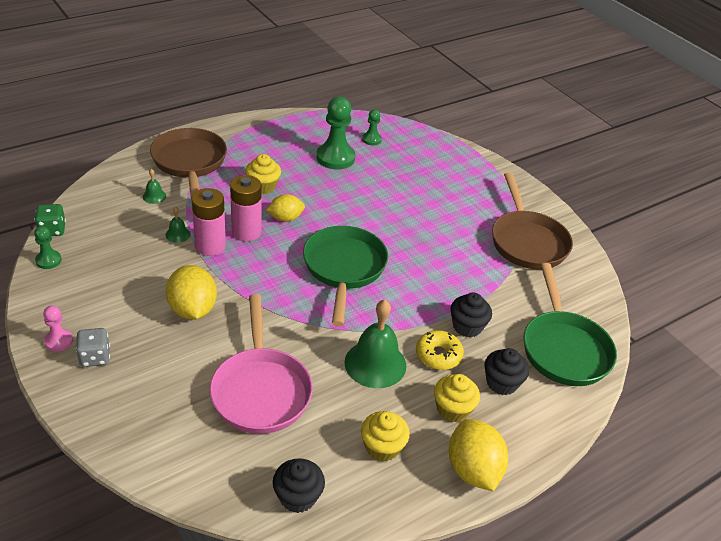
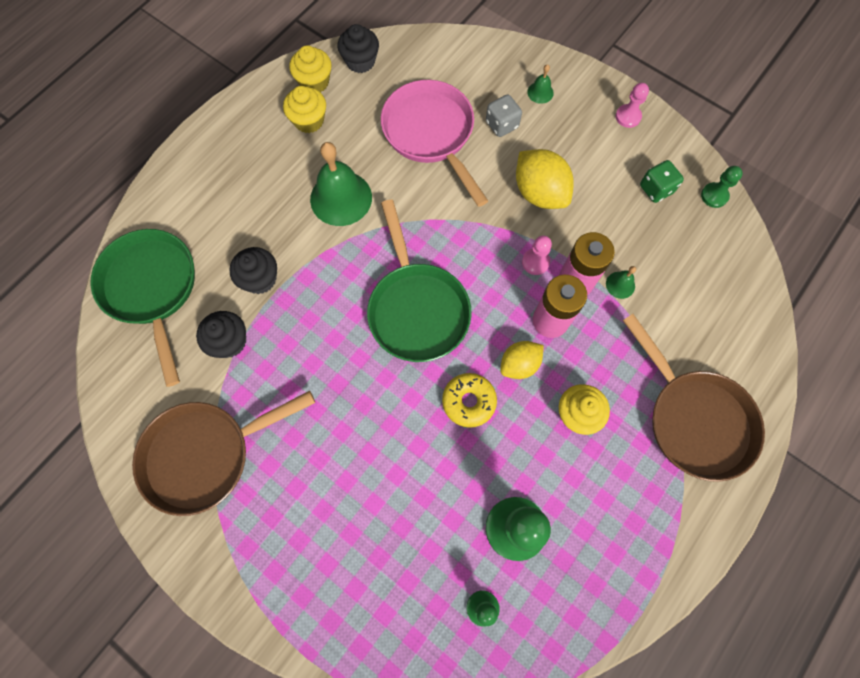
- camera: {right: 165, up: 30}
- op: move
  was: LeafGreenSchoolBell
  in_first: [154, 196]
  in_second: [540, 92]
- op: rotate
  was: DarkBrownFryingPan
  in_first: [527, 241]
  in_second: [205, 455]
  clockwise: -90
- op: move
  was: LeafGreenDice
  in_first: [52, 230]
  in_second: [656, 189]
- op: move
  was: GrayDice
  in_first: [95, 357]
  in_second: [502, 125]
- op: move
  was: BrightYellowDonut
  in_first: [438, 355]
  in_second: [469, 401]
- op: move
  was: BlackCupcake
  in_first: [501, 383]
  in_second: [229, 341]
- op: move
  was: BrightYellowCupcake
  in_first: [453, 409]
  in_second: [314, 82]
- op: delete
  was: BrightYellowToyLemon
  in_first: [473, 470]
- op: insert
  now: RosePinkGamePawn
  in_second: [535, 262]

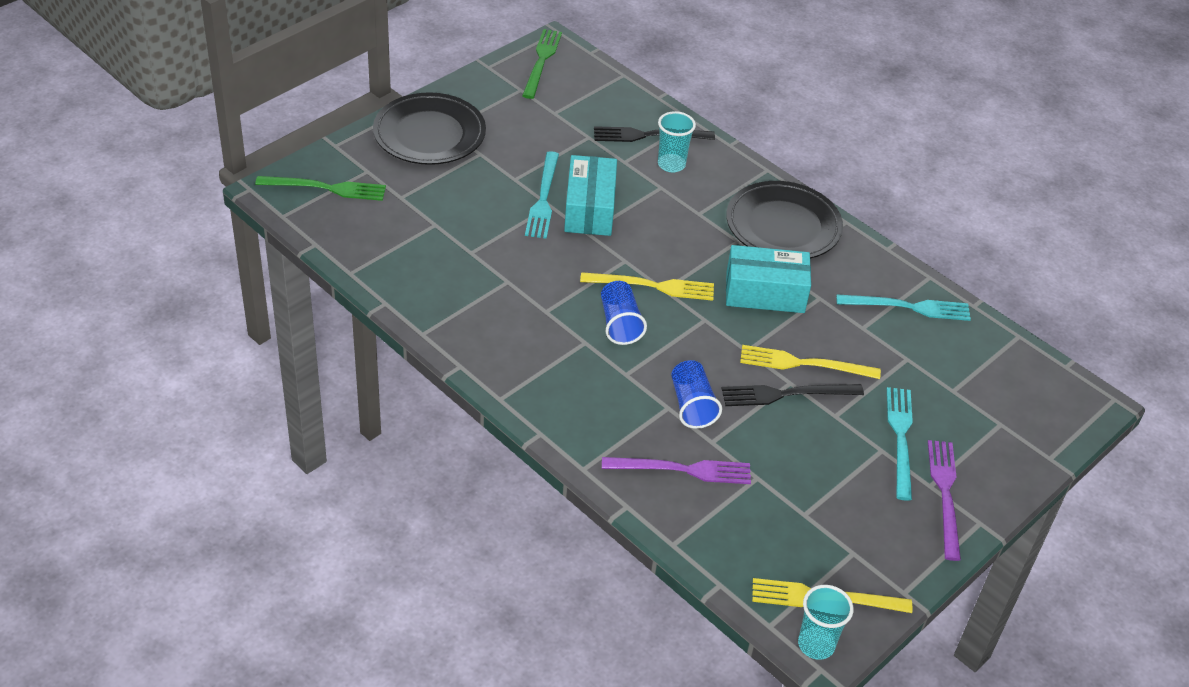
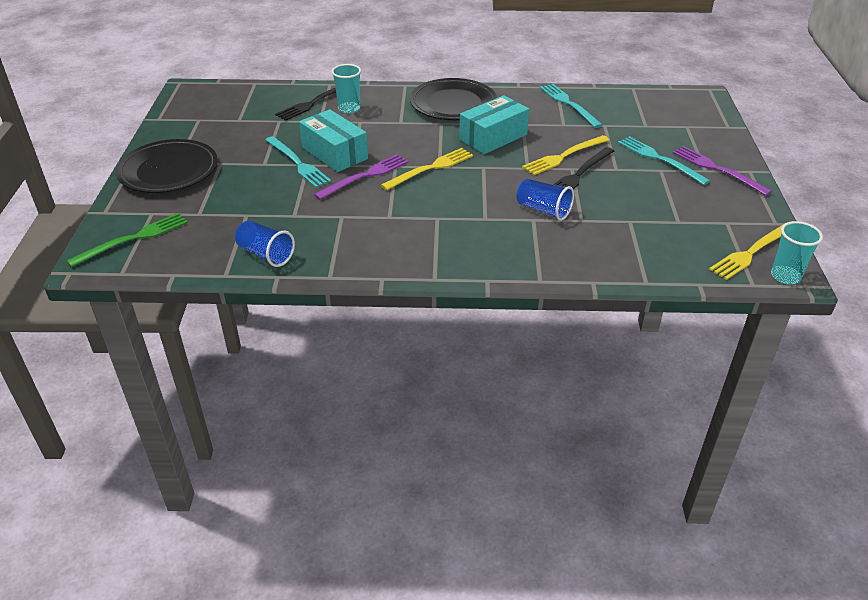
- camera: {right: -40, up: -5}
- op: delete
  was: LeafGreenTableFork
  in_first: [541, 61]
- op: move
  was: BlueCup
  in_first: [620, 324]
  in_second: [266, 254]
- op: rotate
  was: TurquoiseTableFork
  in_first: [908, 307]
  in_second: [569, 104]
  clockwise: -75
- op: move
  was: PurpleTableFork
  in_first: [682, 470]
  in_second: [365, 176]

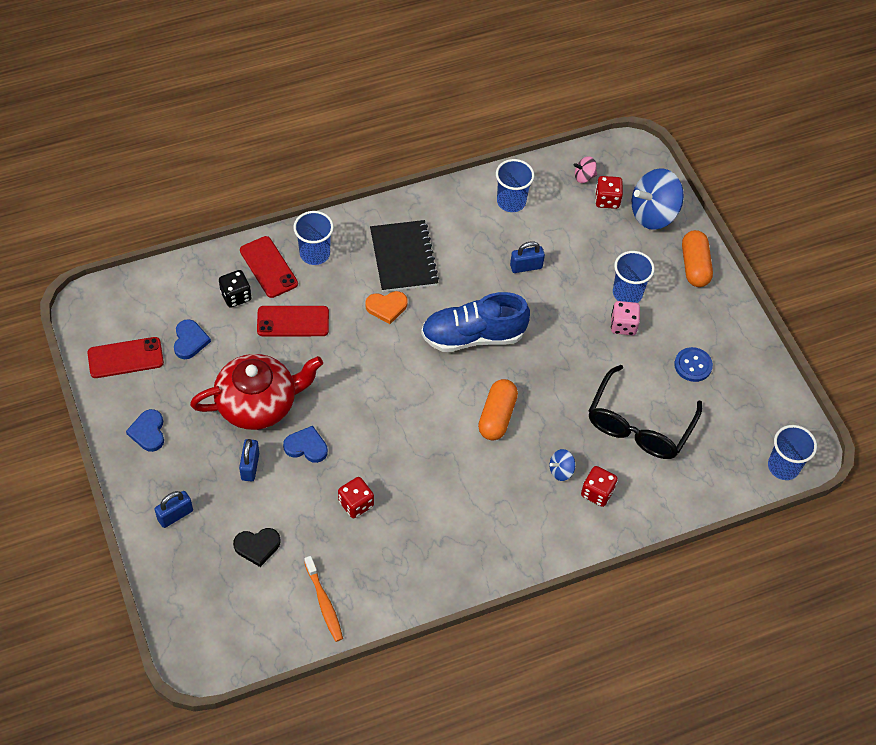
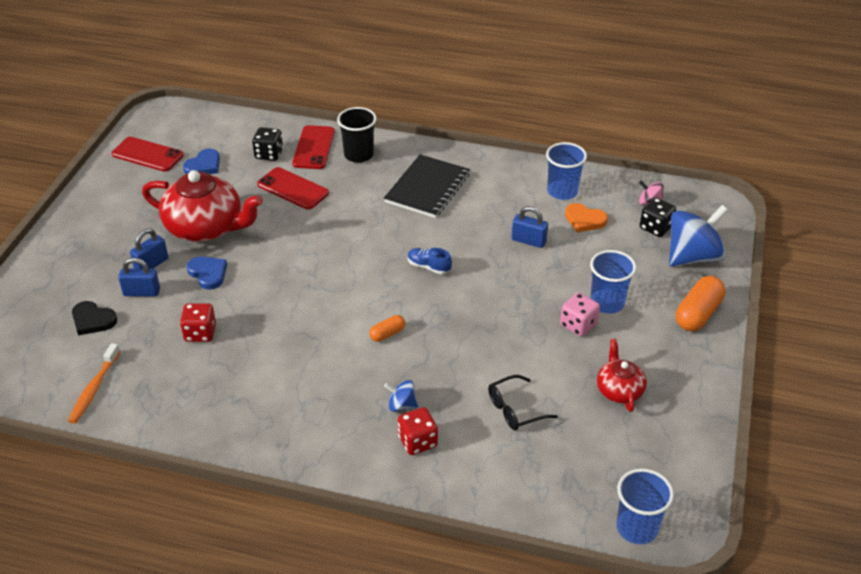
- camera: {right: 40, up: -15}
- op: rotate
  was: BlueToyTop
  in_first: [653, 214]
  in_second: [693, 257]
  clockwise: 135
- op: recolor
  was: RedDice
  now: BlackDice
  in_first: [607, 200]
  in_second: [655, 228]
- op: recolor
  was: BlueCup
  now: BlackCup
  in_first: [314, 254]
  in_second: [358, 155]
- op: move
  was: OrangeLoveHeart
  in_first: [386, 307]
  in_second: [584, 220]
- op: resize
  was: BlueLaceUpShoe
  in_first: [473, 336]
  in_second: [428, 267]
  ratio: 0.43
- op: replace
  was: BlueButton
  now: RedTeapot
  in_first: [693, 365]
  in_second: [619, 390]
- op: resize
  was: BlackGlasses
  in_first: [639, 425]
  in_second: [515, 410]
  ratio: 0.52
- op: resize
  was: OrangePill
  in_first: [497, 416]
  in_second: [387, 334]
  ratio: 0.54
- op: delete
  was: BlueLoveHeart
  in_first: [148, 432]
- op: move
  was: BluePadlock
  in_first: [175, 515]
  in_second: [142, 292]

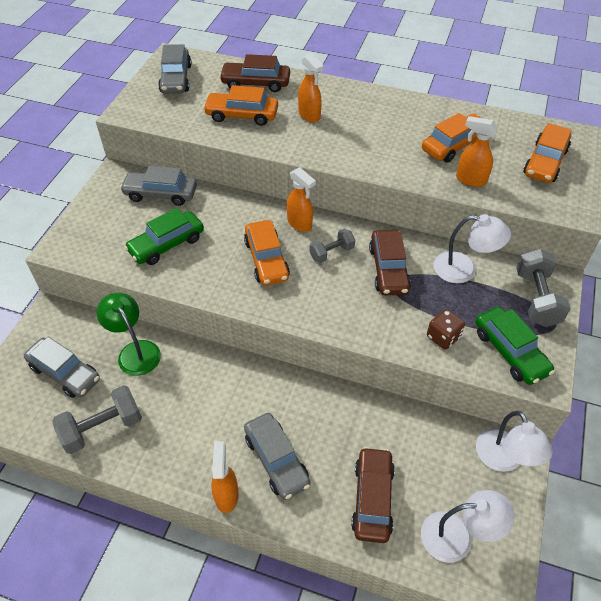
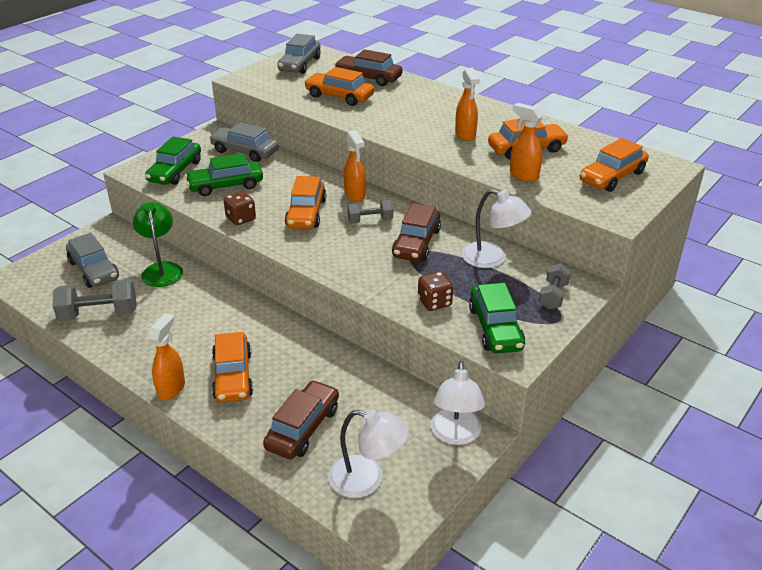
- camera: {right: 20, up: -15}
- op: move
  was: OrangeSprayCleaner
  in_first: [309, 115]
  in_second: [465, 135]
- op: resize
  was: GrayDumbbell
  in_first: [536, 298]
  in_second: [553, 296]
  ratio: 0.62
- op: recolor
  was: GrayAutomobile
  now: OrangeAutomobile
  in_first: [276, 460]
  in_second: [233, 376]
- op: insert
  now: LeafGreenAutomobile
  in_second: [175, 171]
- op: insert
  now: DarkBrownDice
  in_second: [241, 218]

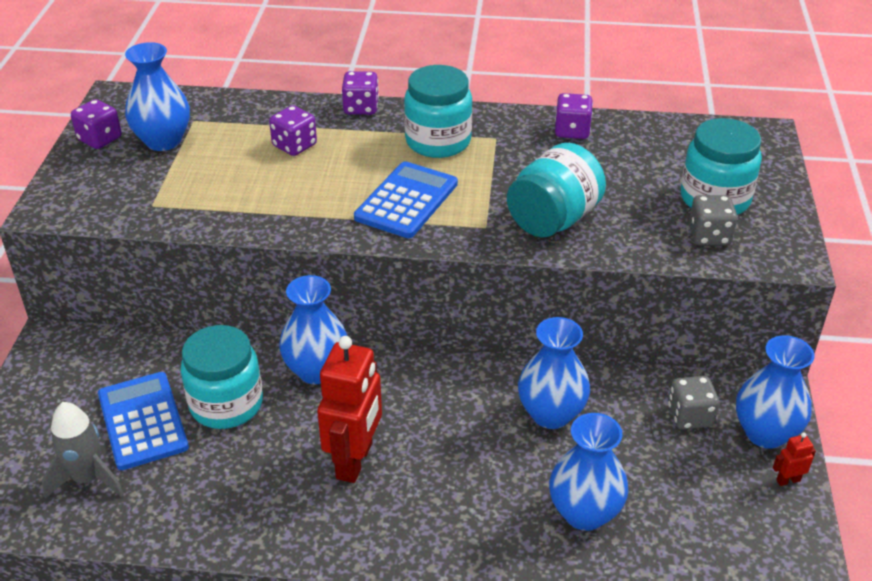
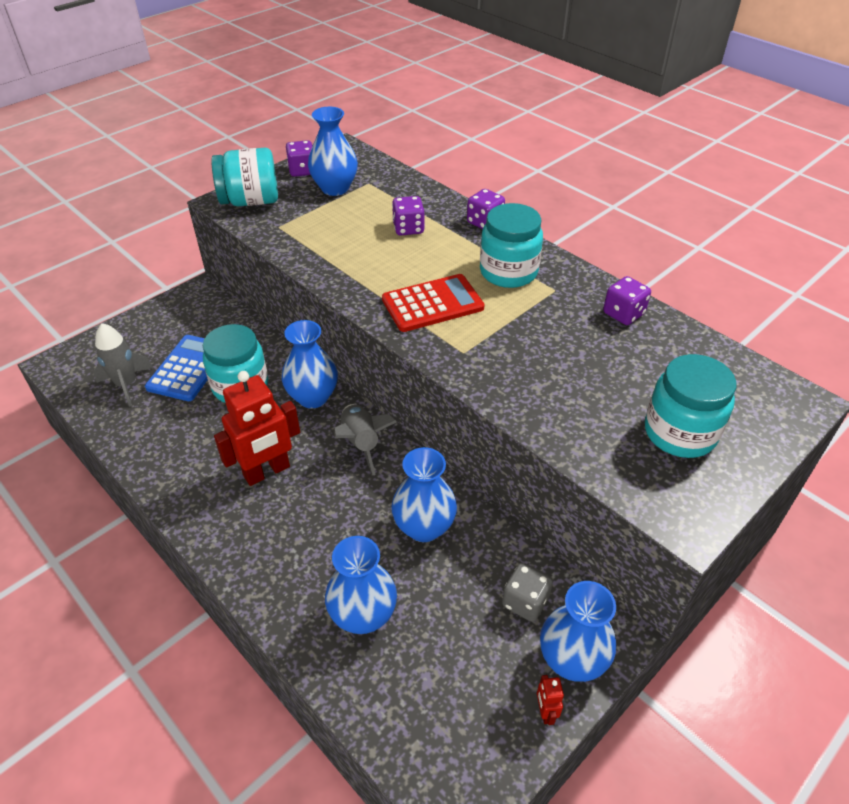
- camera: {right: 40, up: 5}
- op: move
  was: TurquoiseJar
  in_first: [553, 219]
  in_second: [250, 201]
- op: recolor
  was: BlueCalculator
  now: RedCalculator
  in_first: [406, 201]
  in_second: [432, 304]
- op: delete
  was: GrayDice
  in_first: [709, 236]
- op: rotate
  was: RedRobot
  in_first: [788, 480]
  in_second: [545, 712]
  clockwise: -120
- op: insert
  now: GrayToyRocket
  in_second: [361, 443]

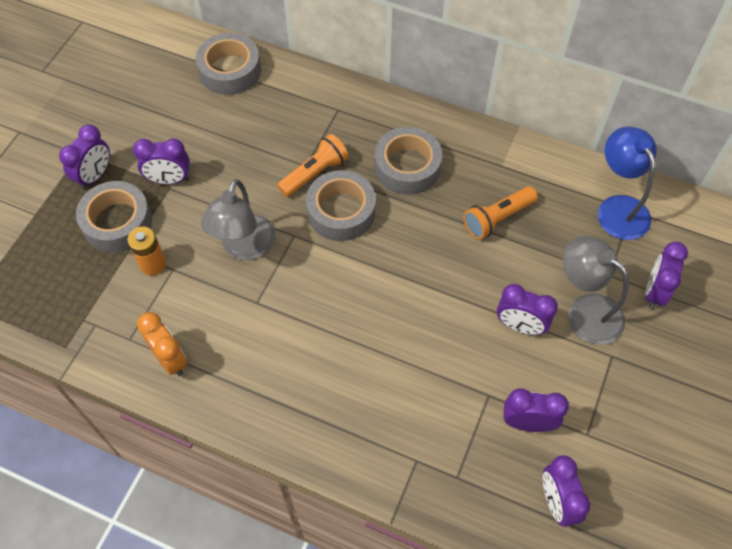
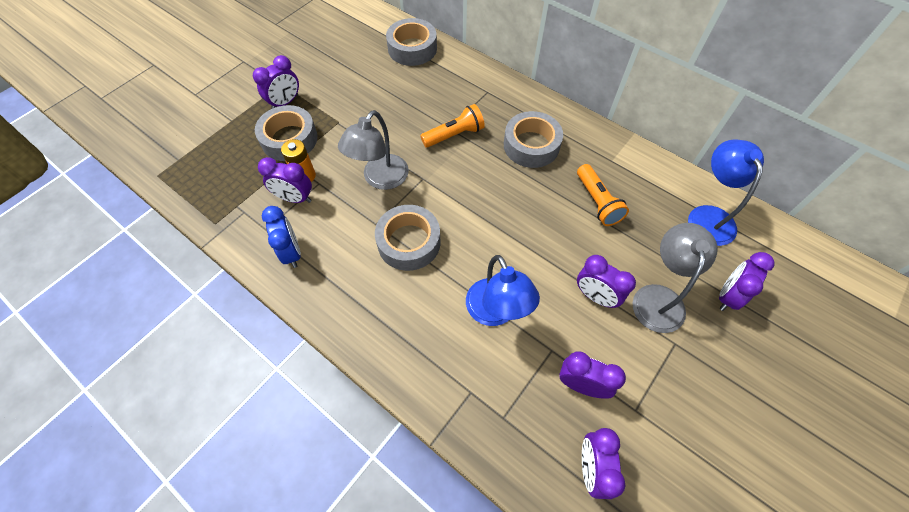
- camera: {right: 15, up: 0}
- op: move
  was: PurpleAlarmClock
  in_first: [169, 180]
  in_second: [295, 198]
- op: move
  was: GrayStickyTape
  in_first: [341, 211]
  in_second: [409, 242]
- op: rotate
  was: OrangeFlashlight
  in_first: [497, 218]
  in_second: [597, 202]
  clockwise: -90
- op: rotate
  was: GrayLamp
  in_first: [585, 311]
  in_second: [658, 297]
  clockwise: 45
- op: recolor
  was: OrangeAlarmClock
  now: BlueAlarmClock
  in_first: [170, 359]
  in_second: [291, 252]
- op: insert
  now: BlueLamp
  in_second: [496, 312]

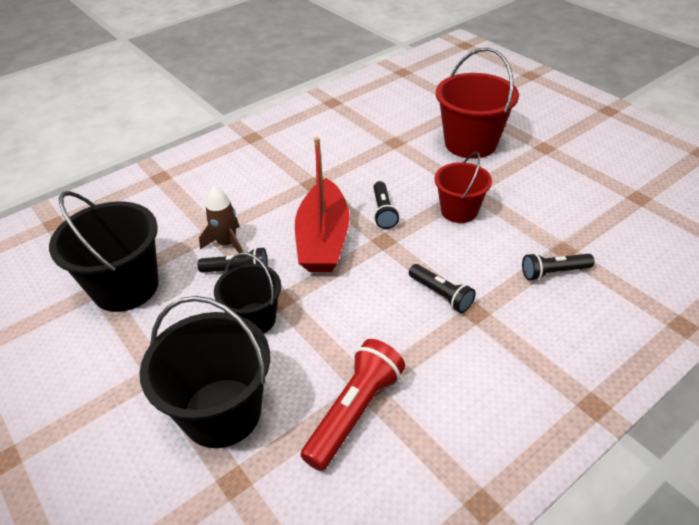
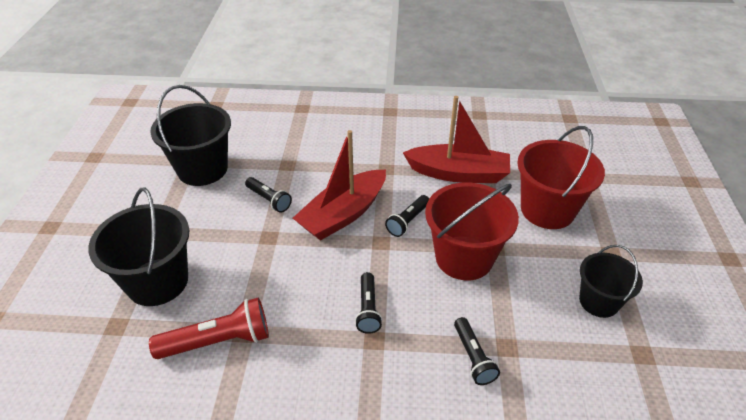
- camera: {right: 40, up: 0}
- op: resize
  was: RedSandBucket
  in_first: [459, 211]
  in_second: [464, 258]
  ratio: 1.61
- op: delete
  was: DarkBrownToyRocket
  in_first: [227, 243]
- op: move
  was: BlackSandBucket
  in_first: [254, 319]
  in_second: [598, 301]
- op: rotate
  was: BlackFlashlight
  in_first: [553, 272]
  in_second: [473, 357]
  clockwise: -135
- op: insert
  now: RedSailboat
  in_second: [458, 173]

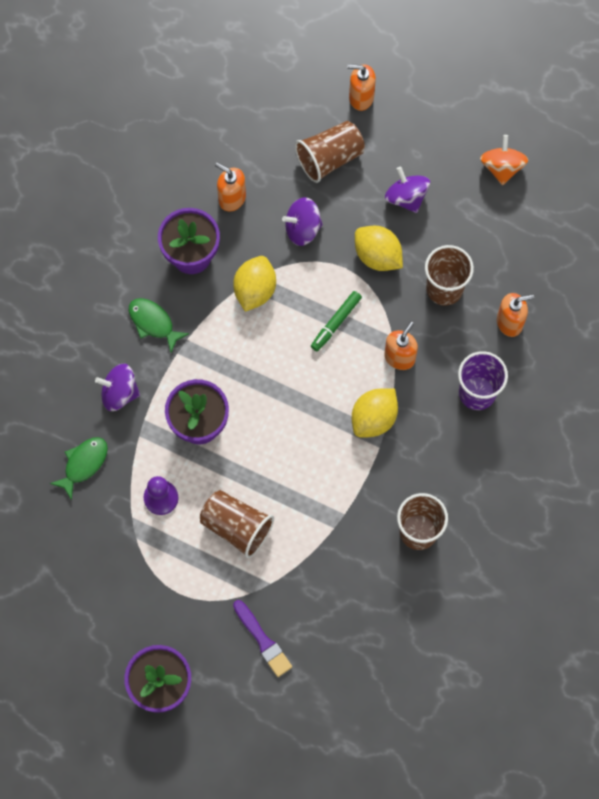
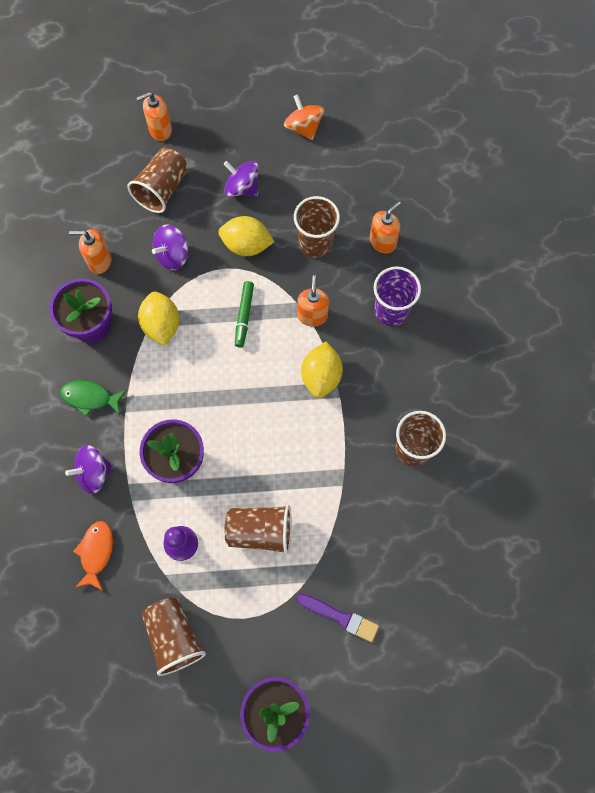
- camera: {right: -30, up: 0}
- op: recolor
  was: LeafGreenToyFish
  now: OrangeToyFish
  in_first: [83, 464]
  in_second: [96, 552]
- op: insert
  now: DarkBrownCup
  in_second: [174, 636]

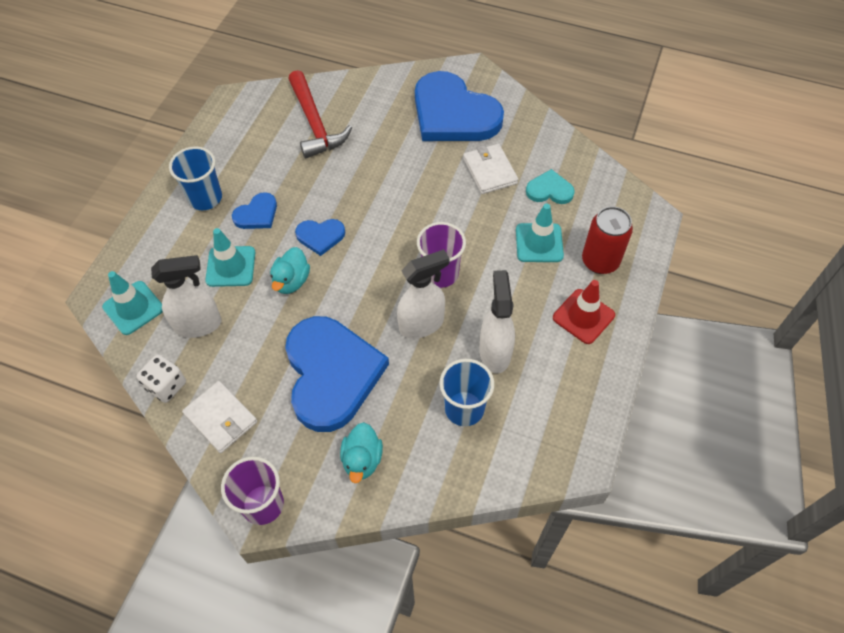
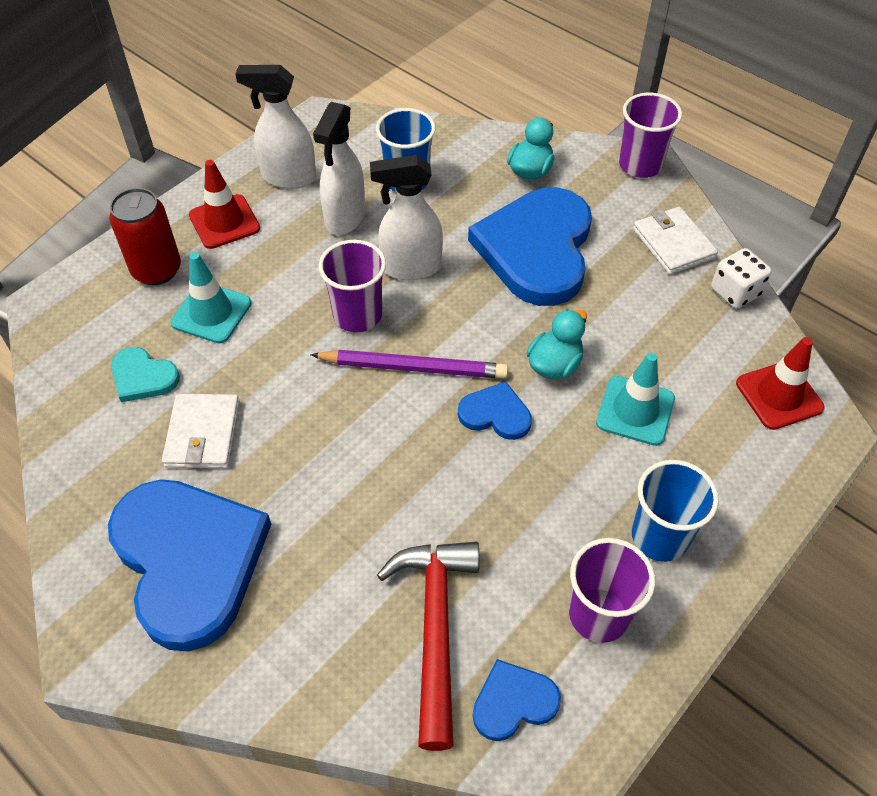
- camera: {right: -160, up: -5}
- op: move
  was: BlueLoveHeart
  in_first: [257, 214]
  in_second: [513, 702]
- op: move
  was: WhiteSprayCleaner
  in_first: [199, 325]
  in_second: [288, 177]
- op: recolor
  was: TurquoiseRoadCone
  now: RedRoadCone
  in_first: [133, 308]
  in_second: [779, 395]
- op: insert
  now: PurpleLeadPencil
  in_second: [413, 367]
- op: insert
  now: PurpleCup
  in_second: [598, 614]

